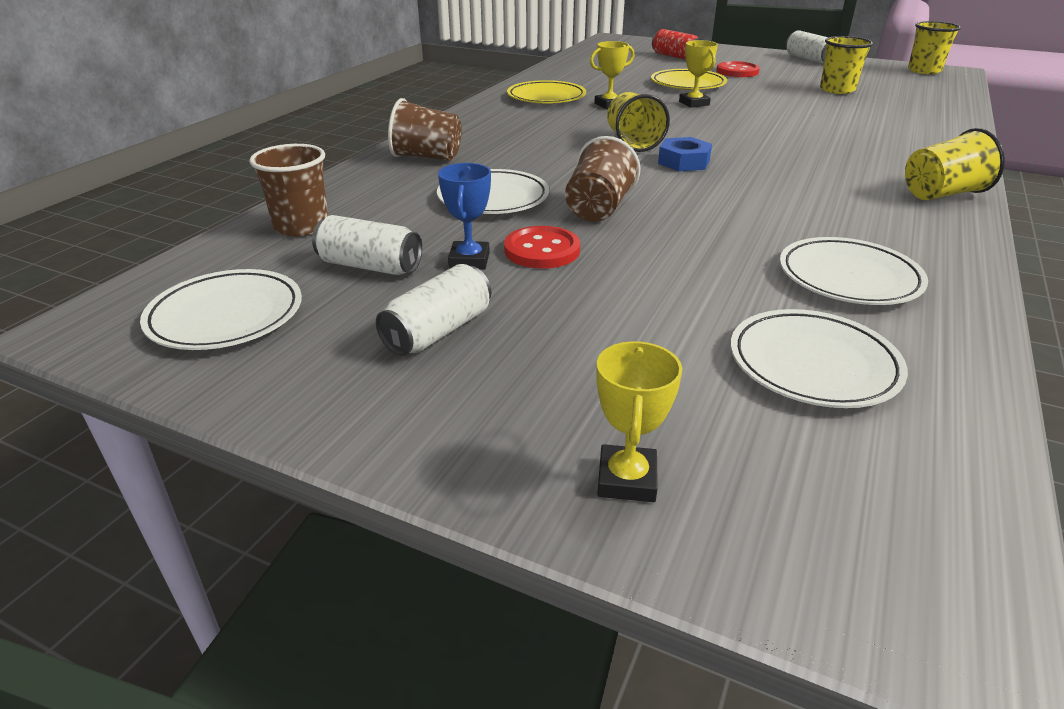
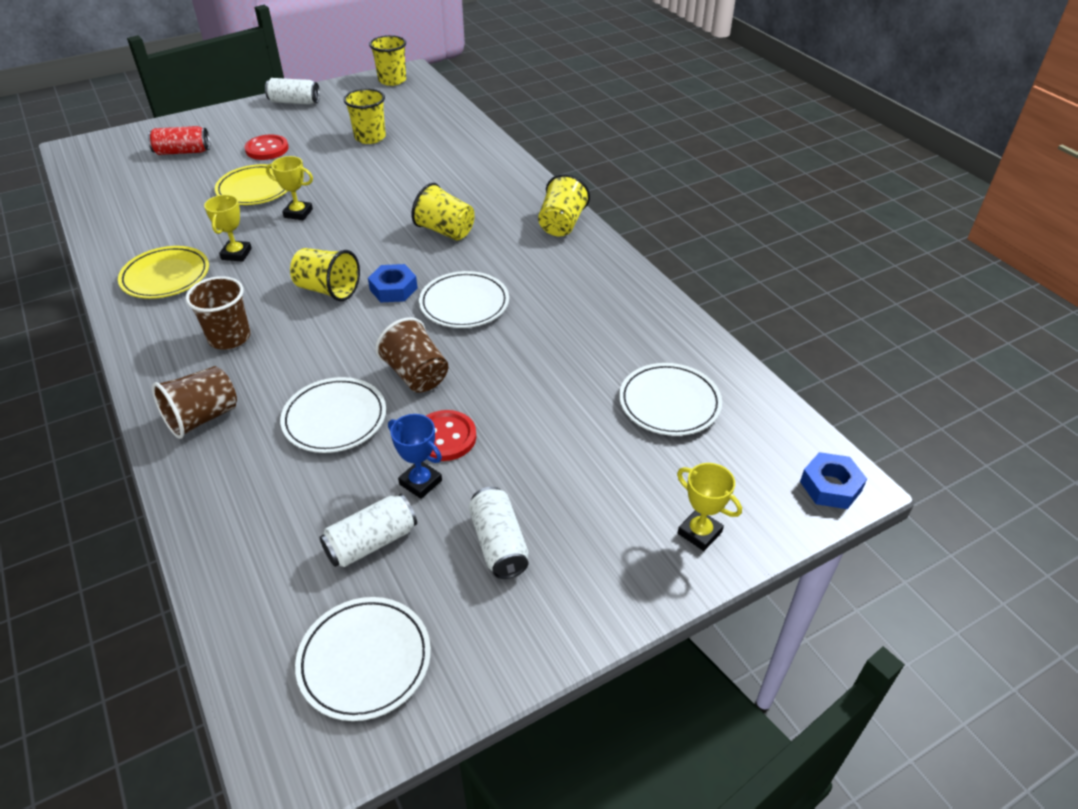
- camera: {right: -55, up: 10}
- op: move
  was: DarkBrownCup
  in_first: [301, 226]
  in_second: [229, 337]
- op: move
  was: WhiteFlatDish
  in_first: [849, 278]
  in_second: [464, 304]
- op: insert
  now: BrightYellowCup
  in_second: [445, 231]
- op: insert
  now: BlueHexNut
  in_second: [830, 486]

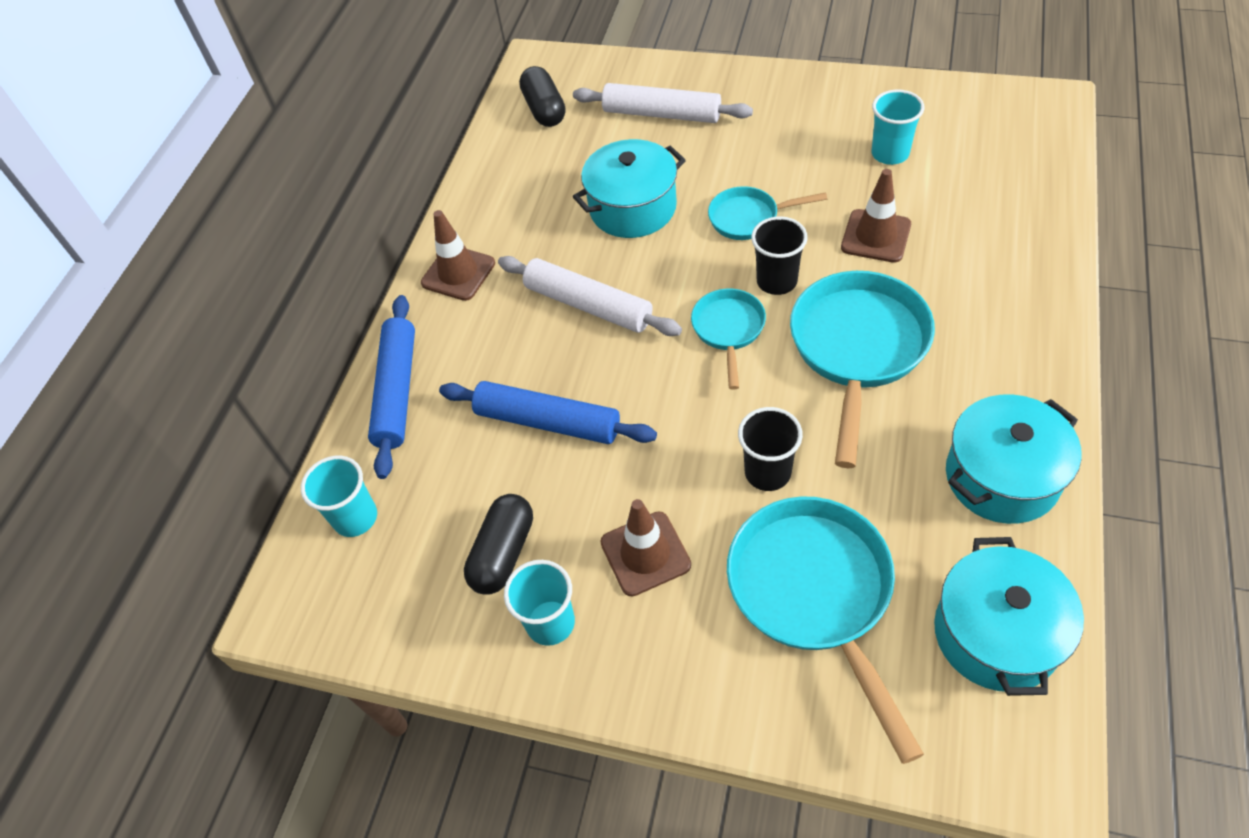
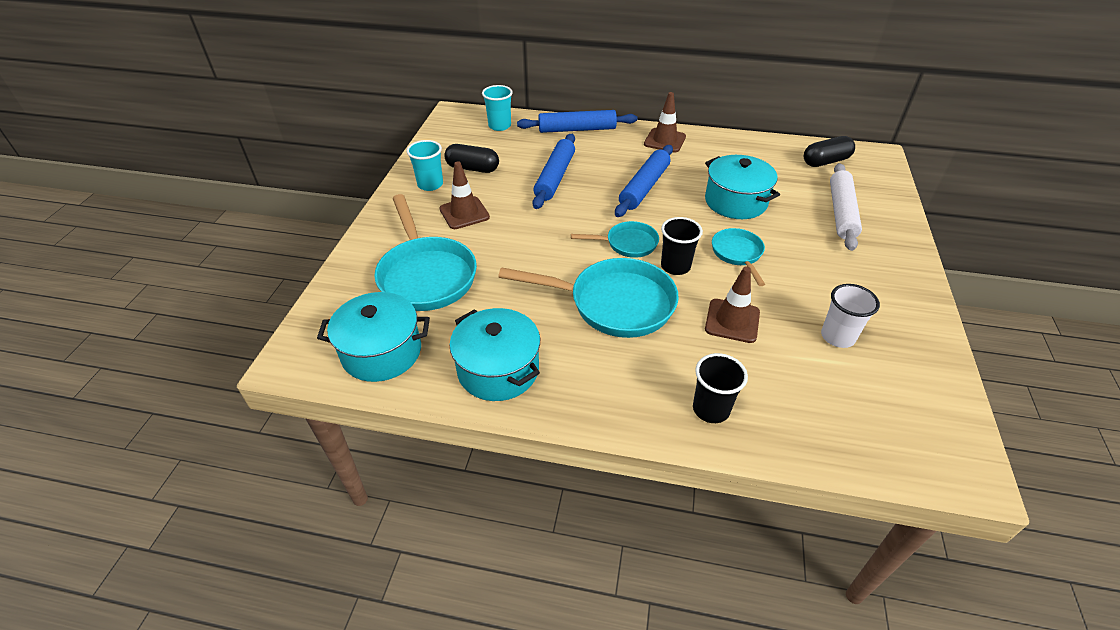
- camera: {right: 80, up: -10}
- op: recolor
  was: TurquoiseCup
  now: WhiteCup
  in_first: [890, 154]
  in_second: [837, 337]
- op: recolor
  was: WhitePastryRoller
  now: BluePastryRoller
  in_first: [588, 305]
  in_second: [644, 187]
- op: move
  was: BlackCup
  in_first: [767, 472]
  in_second: [711, 409]
- op: rotate
  was: TurquoiseFryingPan
  in_first: [814, 594]
  in_second: [426, 275]
  clockwise: 90

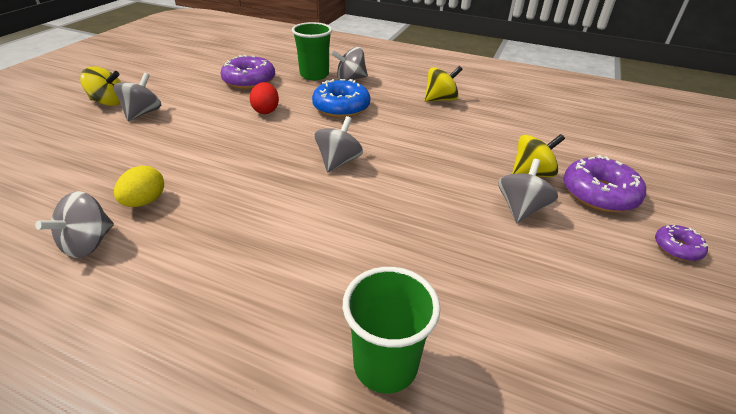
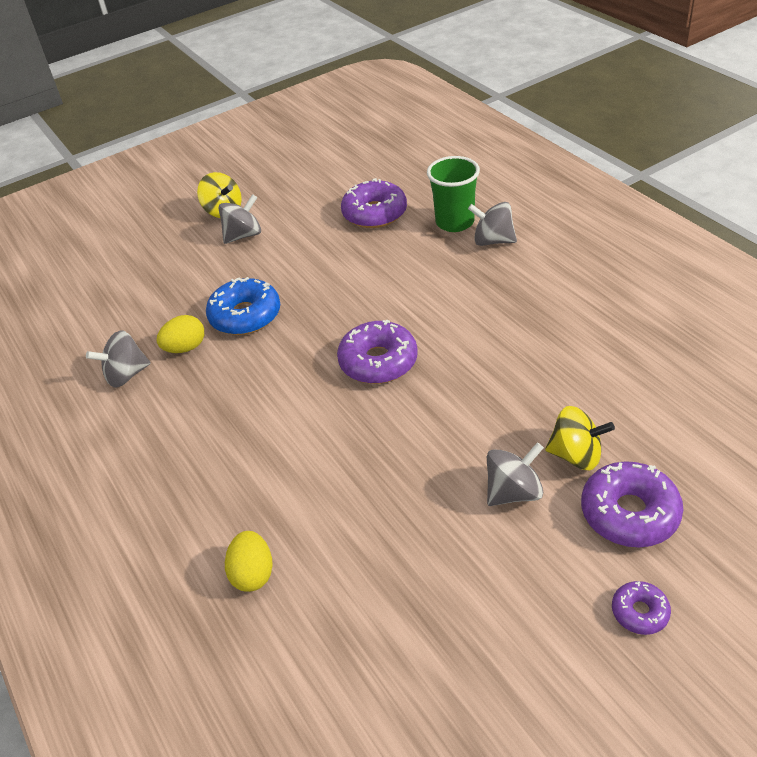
- camera: {right: 40, up: 5}
- op: delete
  was: BrightYellowToyTop
  in_first: [440, 99]
- op: move
  was: BlueDonut
  in_first: [341, 107]
  in_second: [245, 316]
- op: delete
  was: RedEggShape
  in_first: [266, 110]
- op: replace
  was: GrayToyTop
  now: PurpleDonut
  in_first: [338, 161]
  in_second: [378, 361]
- op: replace
  was: LeafGreenCup
  now: BrightYellowEggShape
  in_first: [385, 365]
  in_second: [253, 574]

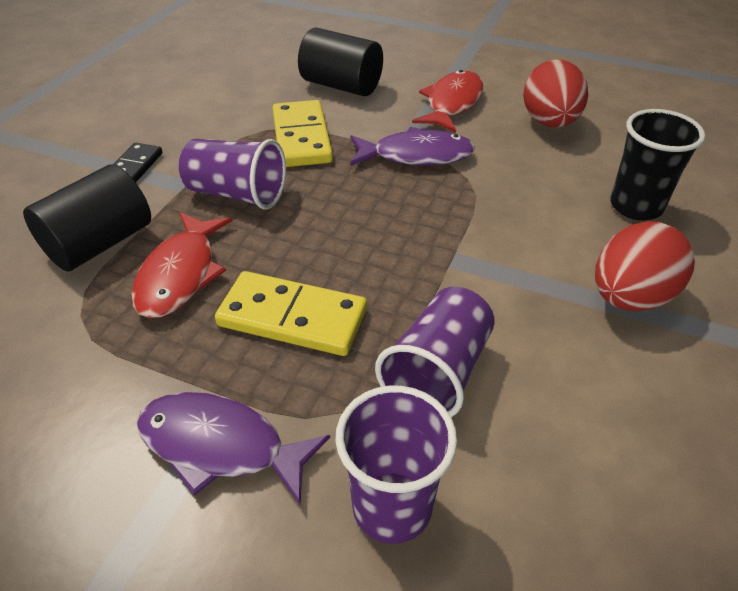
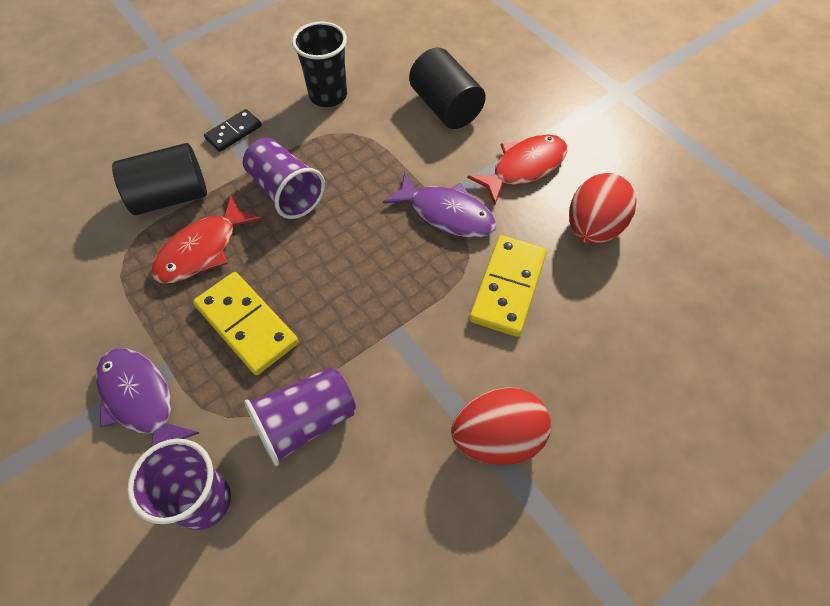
- camera: {right: 30, up: 15}
- op: move
  was: BrightYellowDominoPiece
  in_first: [301, 137]
  in_second: [507, 287]
- op: move
  was: BlackCup
  in_first: [636, 206]
  in_second: [328, 95]

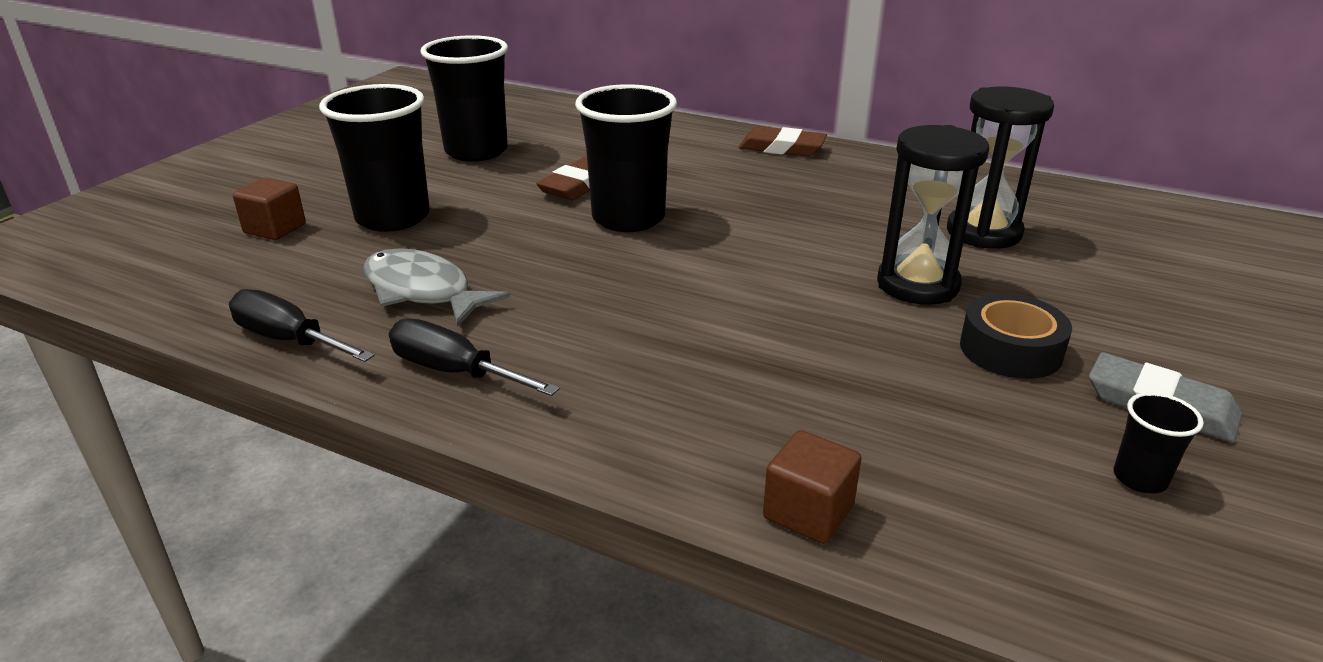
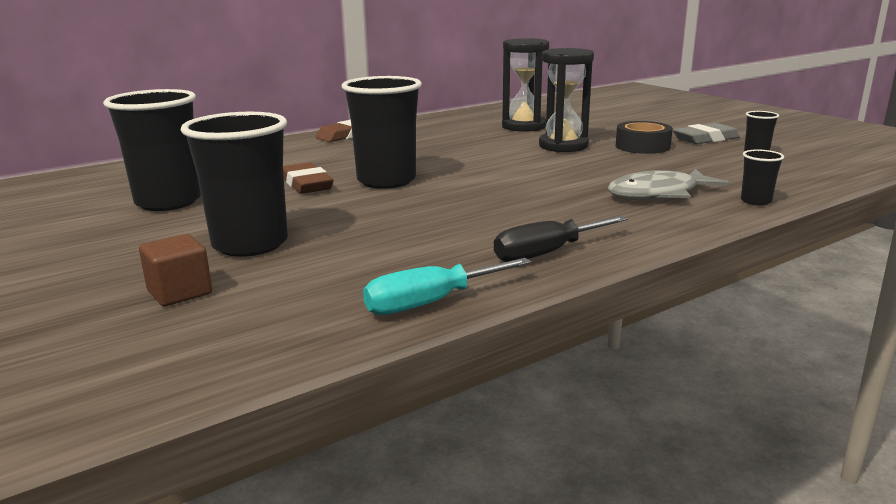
- camera: {right: -60, up: -10}
- op: move
  was: GrayToyFish
  in_first: [422, 291]
  in_second: [658, 194]
- op: recolor
  was: BlackFlatScrewdriver
  now: TurquoiseFlatScrewdriver
  in_first: [289, 340]
  in_second: [430, 303]
- op: replace
  was: DarkBrownBlock
  now: BlackCup
  in_first: [808, 512]
  in_second: [755, 201]

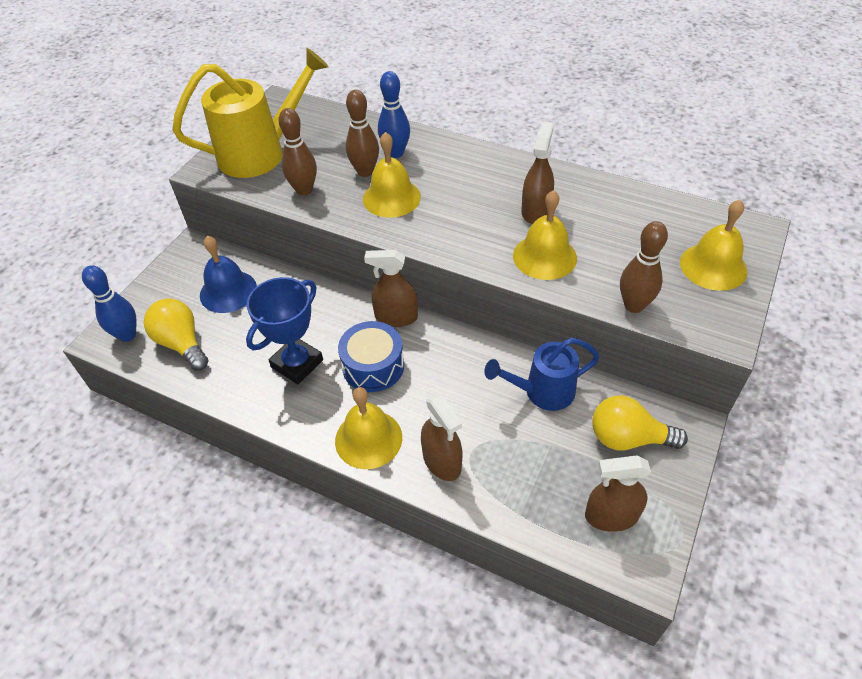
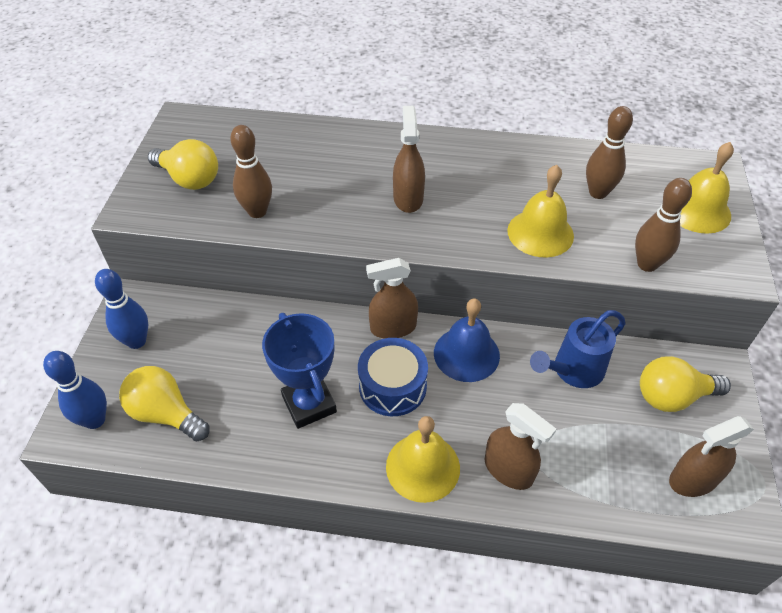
- camera: {right: -20, up: 0}
- op: replace
  was: BrightYellowWateringCan
  now: BrightYellowBulb
  in_first: [261, 153]
  in_second: [189, 179]
- op: move
  was: BlueSkittle
  in_first: [395, 153]
  in_second: [136, 341]
- op: move
  was: DarkBrownSkittle
  in_first: [365, 171]
  in_second: [598, 193]
- op: move
  was: DarkBrownSprayCleaner
  in_first: [535, 211]
  in_second: [408, 198]
- op: delete
  was: BrightYellowSchoolBell
  in_first: [391, 197]
- op: move
  was: BlueSchoolBell
  in_first: [228, 291]
  in_second: [466, 354]
- op: rotate
  was: BlueAwardCup
  in_first: [297, 363]
  in_second: [309, 404]
  clockwise: -45

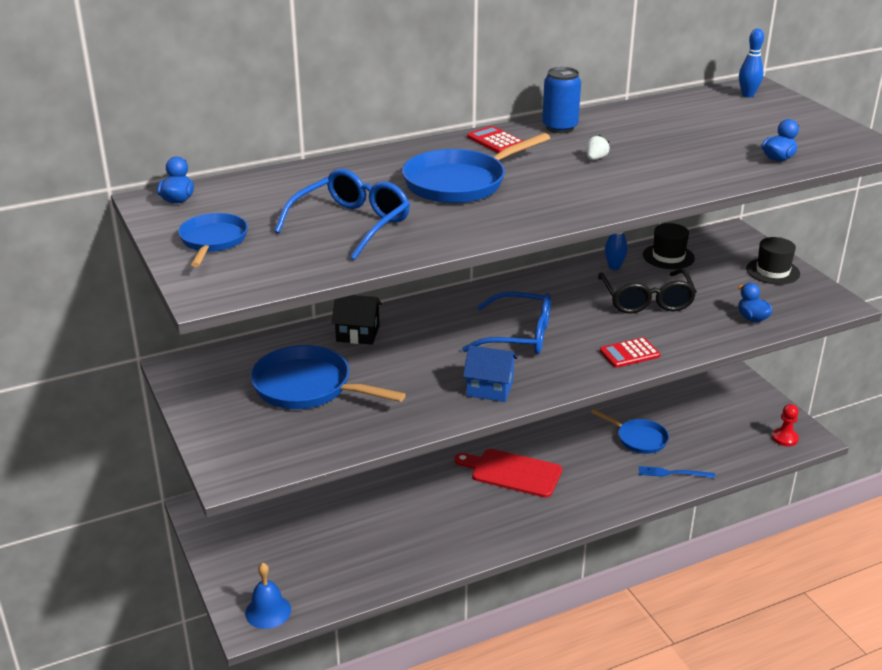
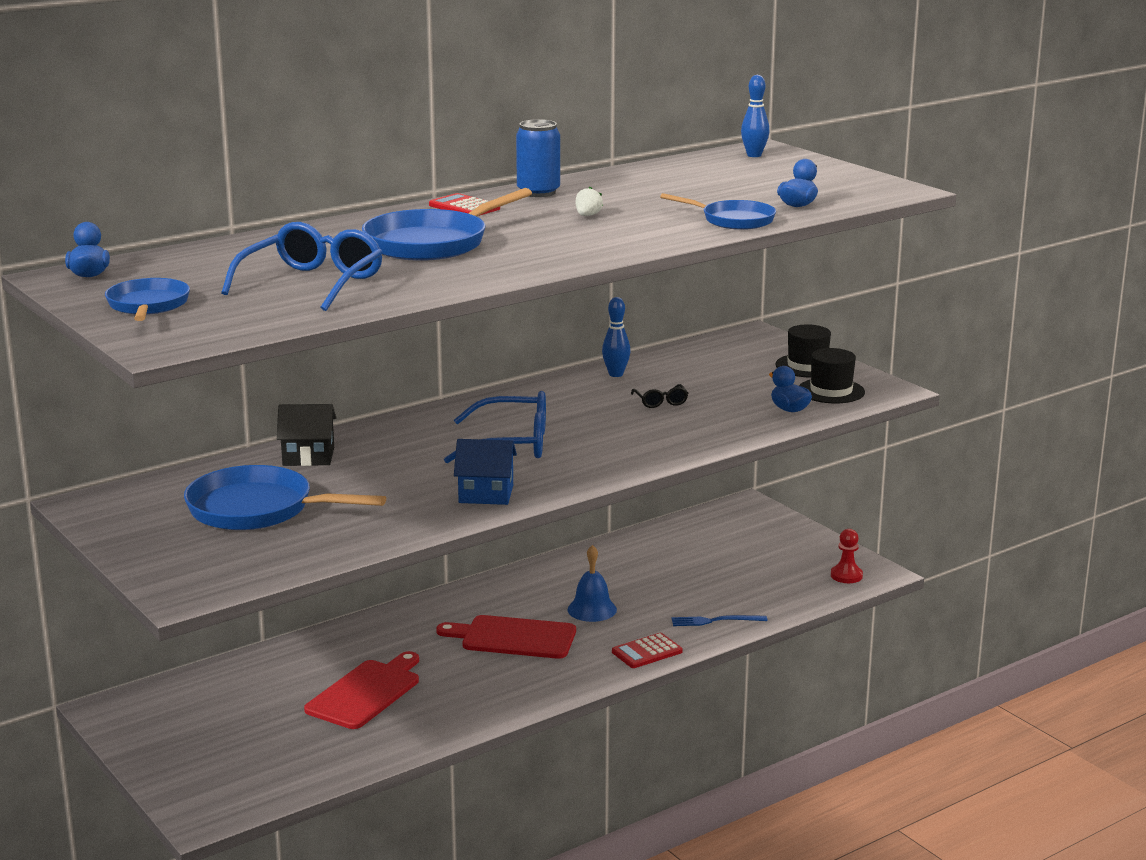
- camera: {right: -10, up: -10}
- op: move
  was: BlackTallHat
  in_first: [668, 257]
  in_second: [831, 391]
- op: resize
  was: BlackGlasses
  in_first: [646, 300]
  in_second: [660, 402]
  ratio: 0.47
- op: move
  was: RedCalculator
  in_first: [629, 353]
  in_second: [647, 652]
- op: move
  was: BlueFryingPan
  in_first: [639, 439]
  in_second: [733, 220]
- op: move
  was: BlueSchoolBell
  in_first: [268, 611]
  in_second: [592, 609]
- op: insert
  now: RedCuttingBoard
  in_second: [366, 692]

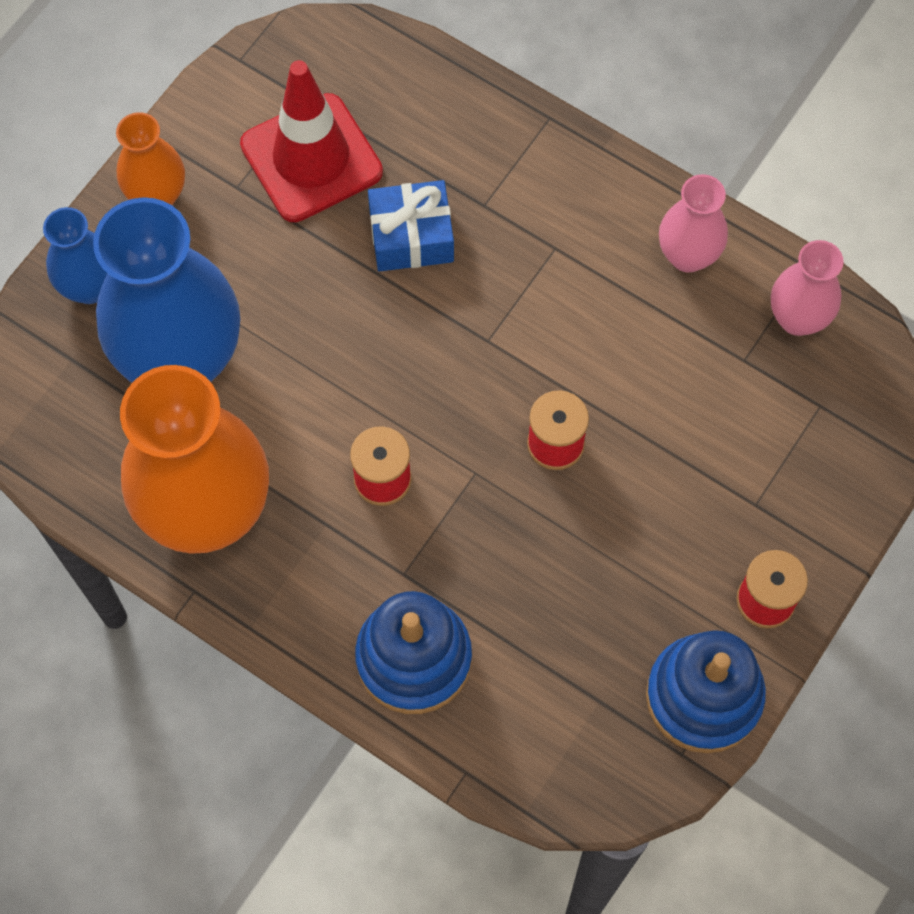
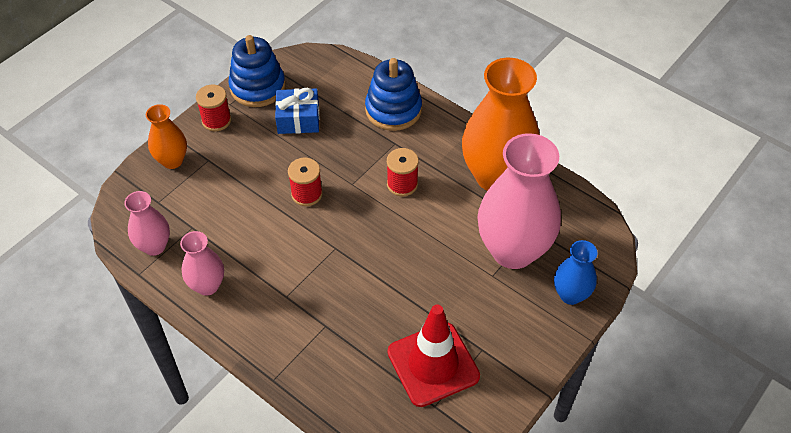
- camera: {right: -175, up: -15}
- op: move
  was: OrangeFlowerVase
  in_first: [157, 196]
  in_second: [172, 161]
- op: move
  was: BluePresent
  in_first: [411, 236]
  in_second: [298, 119]
- op: recolor
  was: BlueFlowerVase
  now: RosePinkFlowerVase
  in_first: [181, 359]
  in_second: [513, 250]

